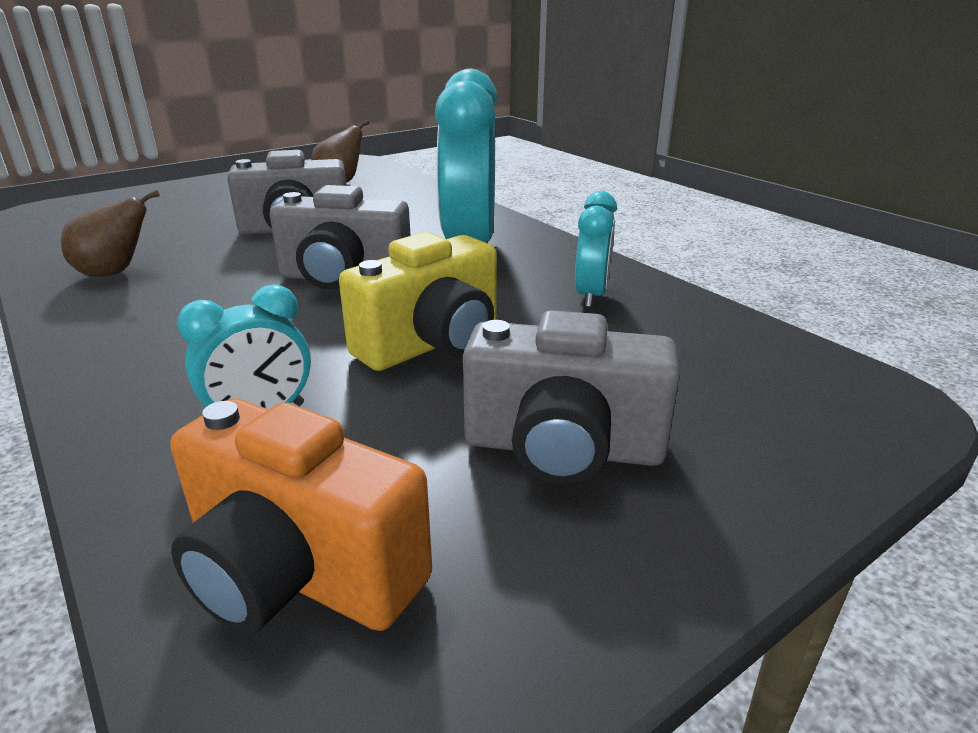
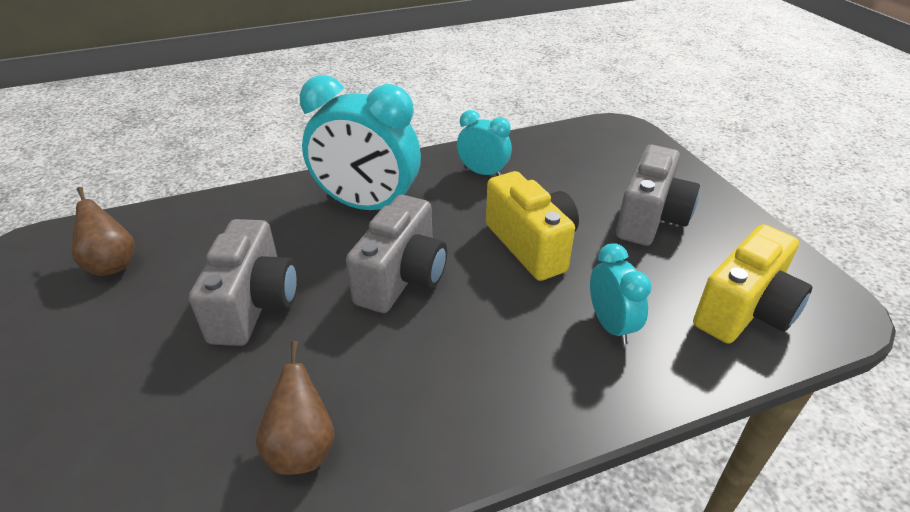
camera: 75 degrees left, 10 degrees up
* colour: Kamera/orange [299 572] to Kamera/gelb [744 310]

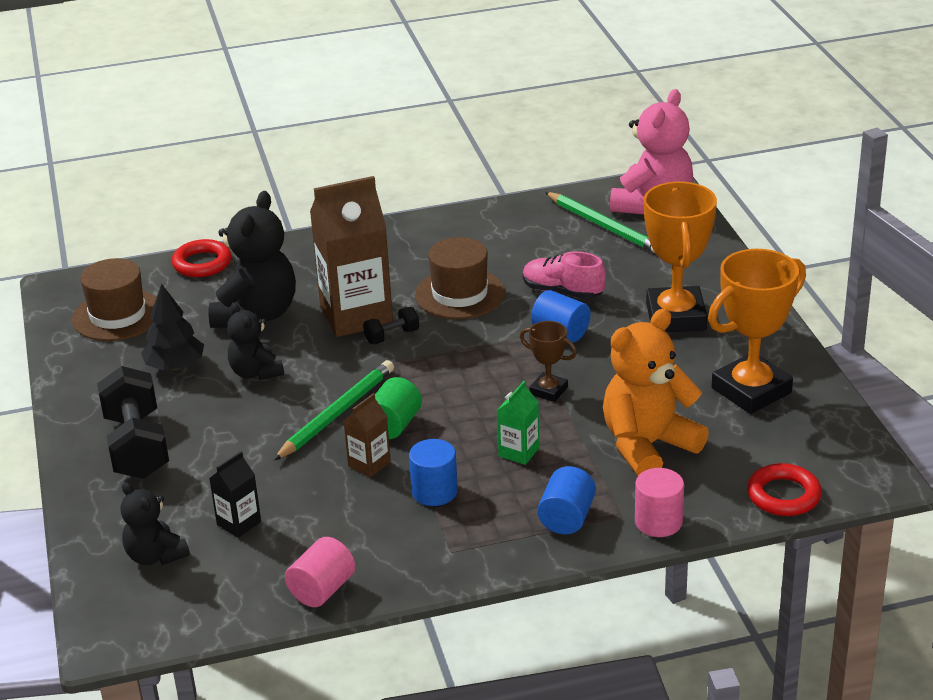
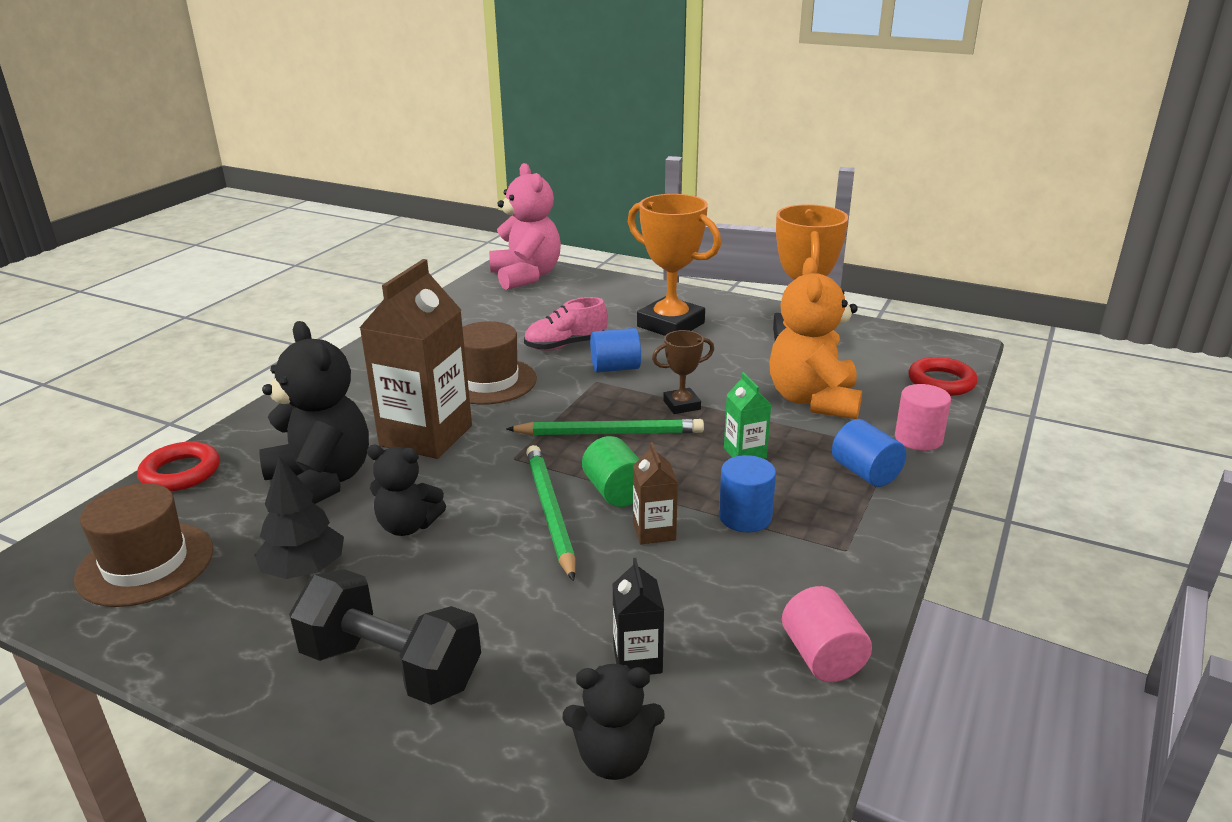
camera: 50 degrees left, 5 degrees down
* missing: Hantel/schwarz [392 336]
* relocated: Bleistift/grün [603 226] to [609 433]

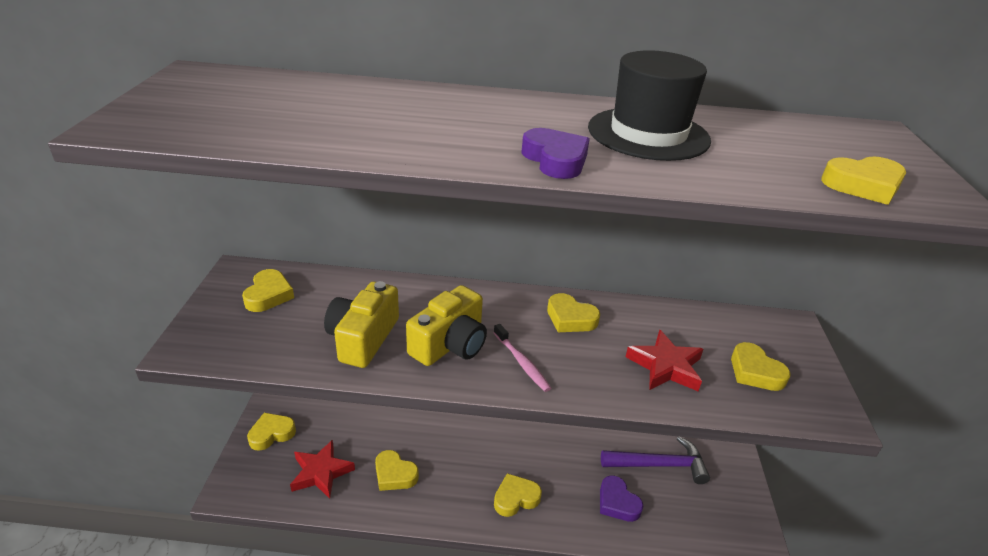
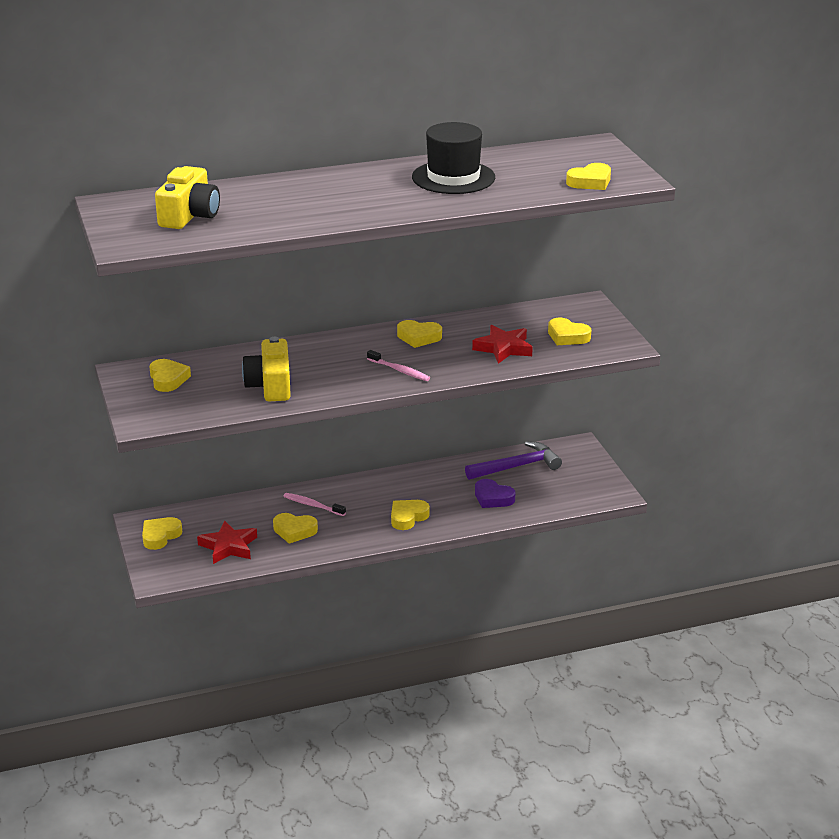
camera: 20 degrees left, 5 degrees down
* relocated: Kamera/gelb [450 344] to [189 215]
* missing: Herz/lila [555 160]
* appeared: Zahnbürste/rosa [313 505]

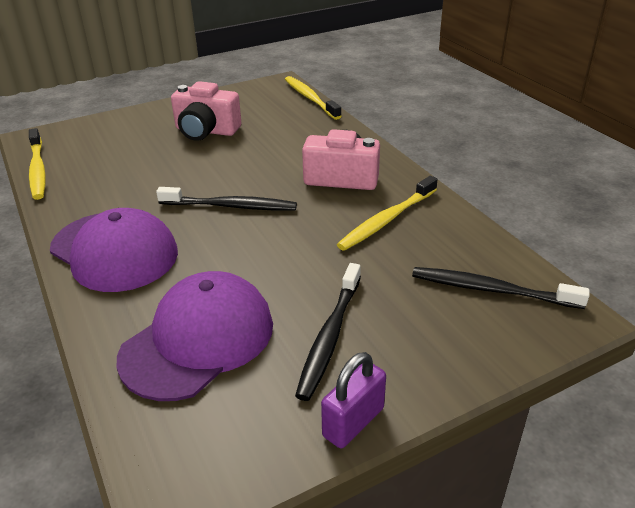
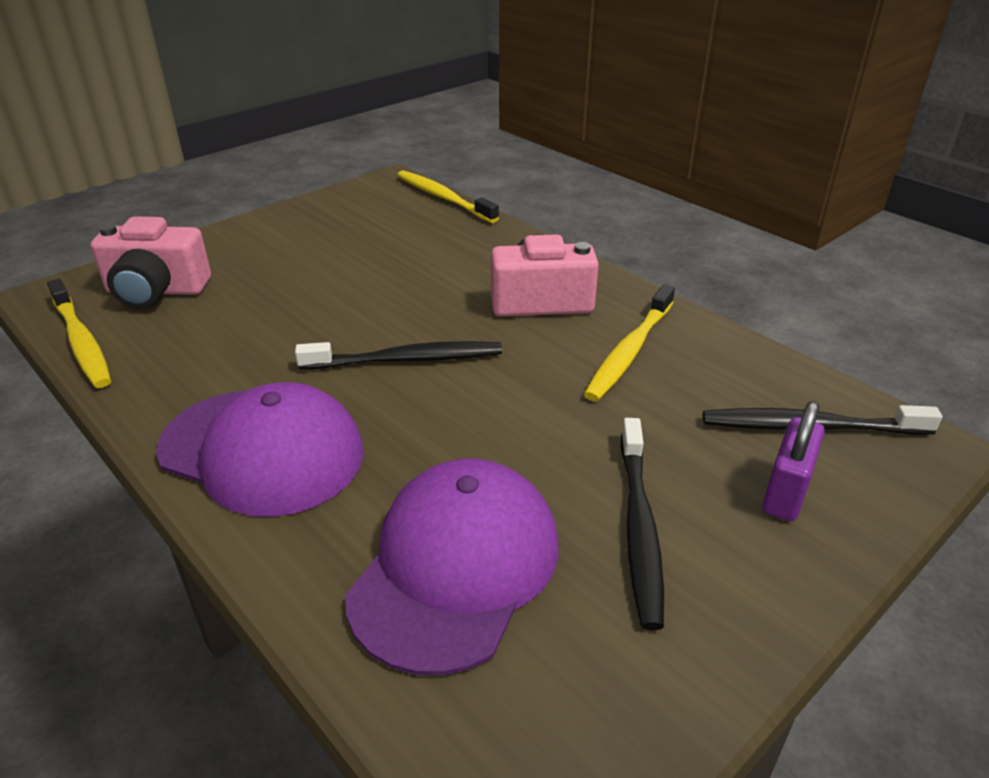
camera: 15 degrees left, 0 degrees up
* relocated: Kamera/rosa [206 131] to [156 291]
* relocated: Vorhängeschloss/lila [353 422] to [785 492]

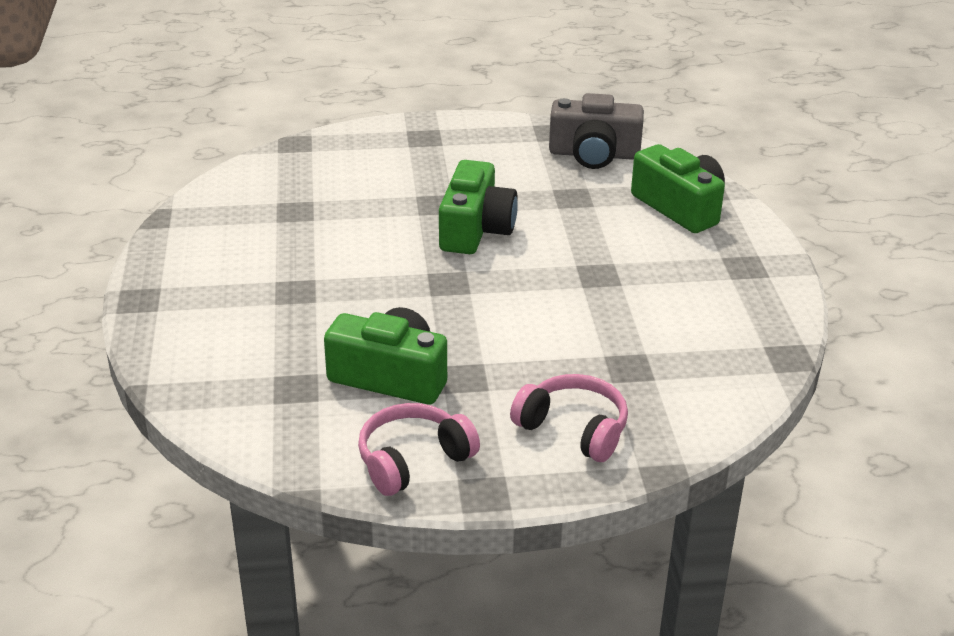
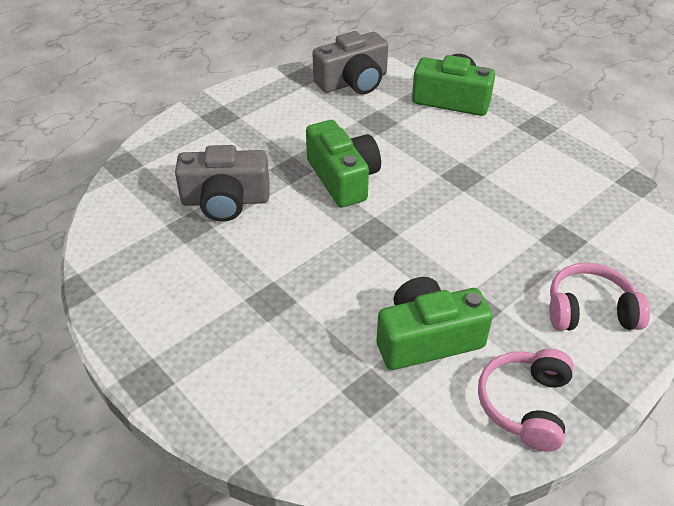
camera: 35 degrees left, 10 degrees up
* appeared: Kamera/grau [225 200]

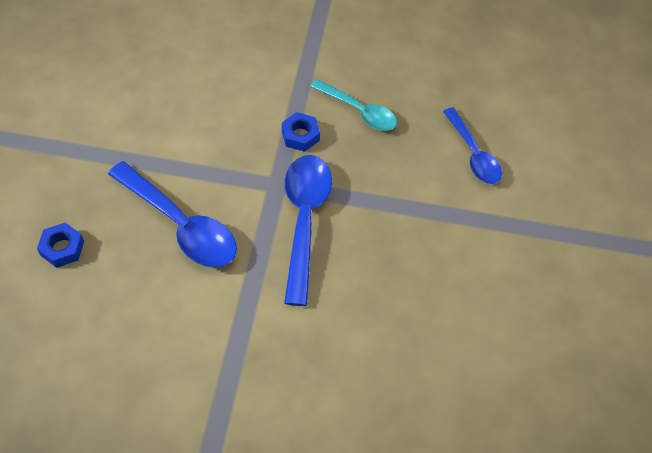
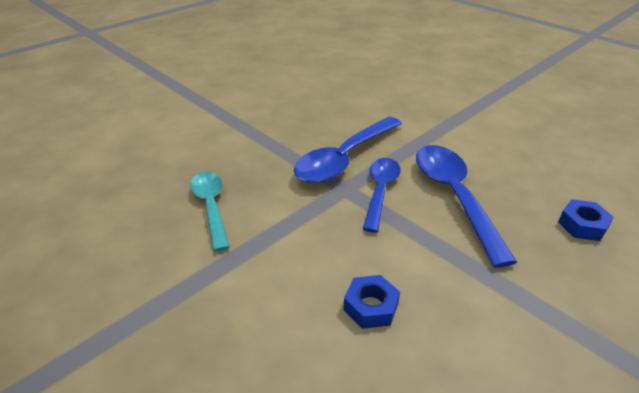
camera: 140 degrees left, 20 degrees down
* relocated: Sechskantmutter/blau [300 135] to [371 307]
* relocated: Löffel/blau [473 154] to [380 191]

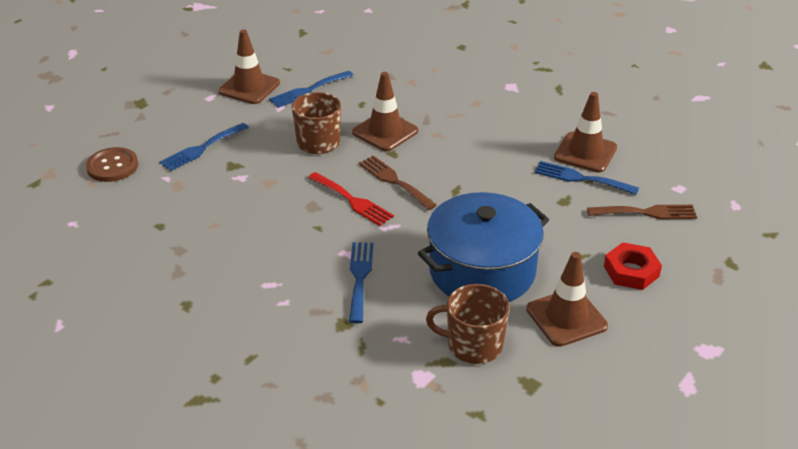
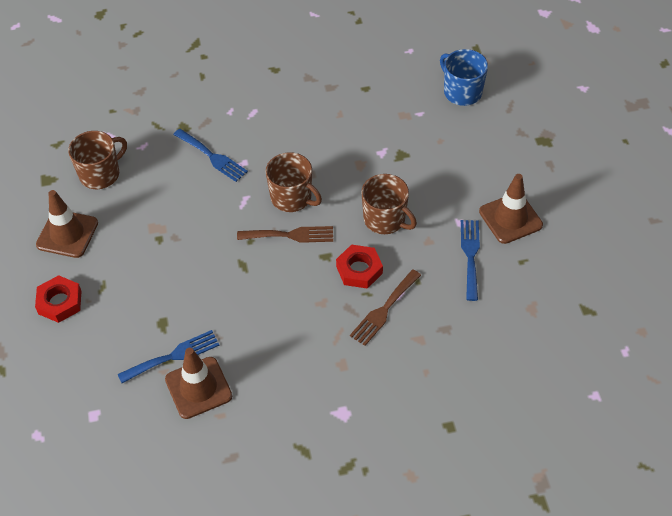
camera: 130 degrees right, 15 degrees up
* exchanged: Knopf/braun [112 166] to Tasse/blau [461 92]
* missing: Gabel/blau [202 148]
* exchanged: Gabel/rot [352 201] to Tasse/braun [292 198]
* exchanged: Leitkegel/braun [385 132] to Sechskantmutter/rot [359 270]
* missing: Kochtopf/blau [482 271]
* relocated: Gabel/braun [647 212] to [384 310]

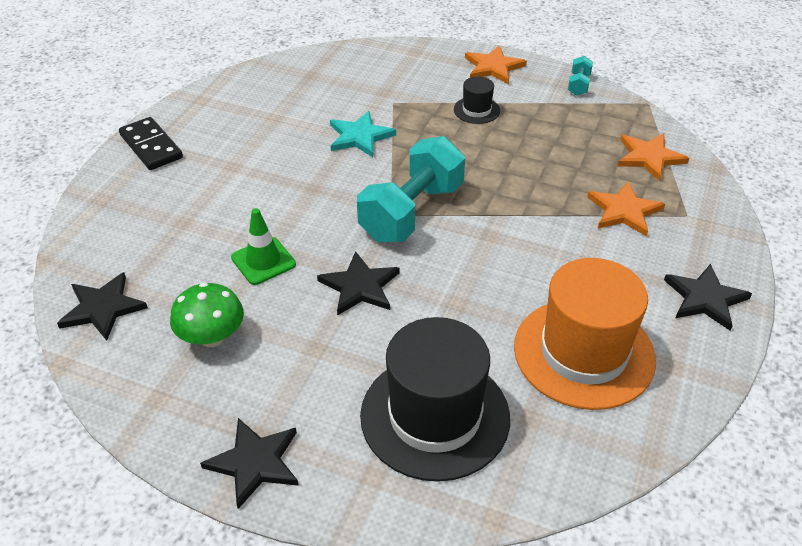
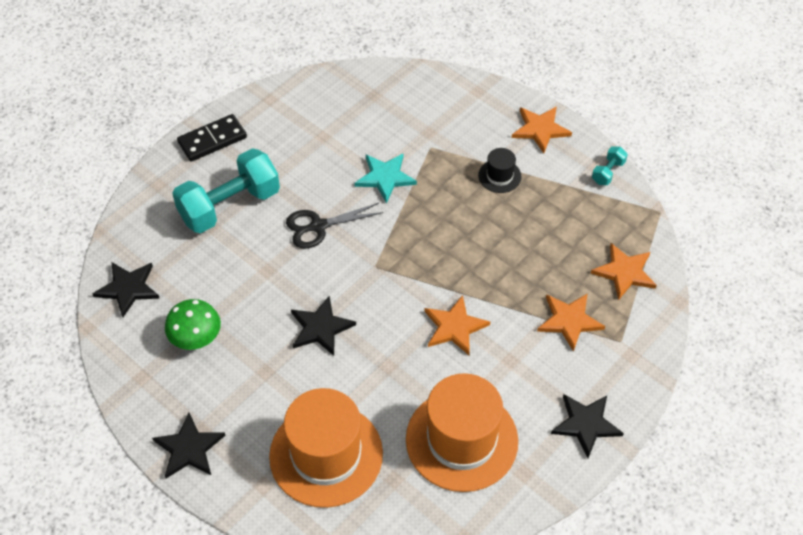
camera: 20 degrees right, 10 degrees up
* spun: Dominostein/schwarz [151 146] = [212 140] 75 degrees clockwise
* missing: Leitkegel/grün [263 261]
* relocated: Hantel/türkis [412 212] to [229 206]
* colour: Hut/schwarz [435 416] to Hut/orange [326 455]
* appeared: Schere/schwarz [318 226]
* appeared: Stern/orange [454 327]

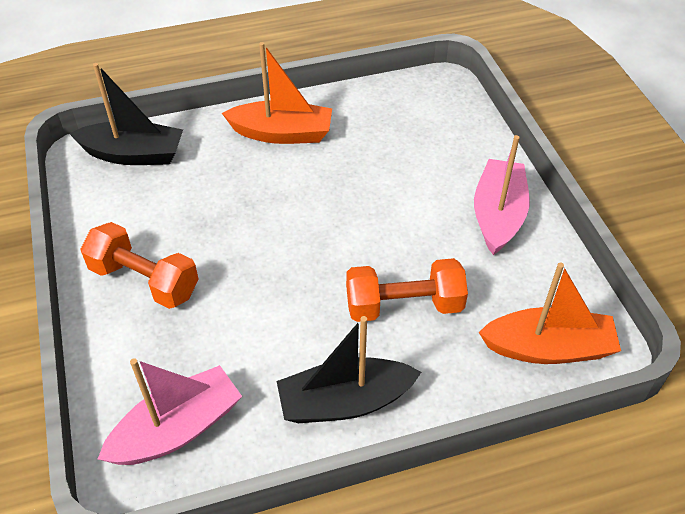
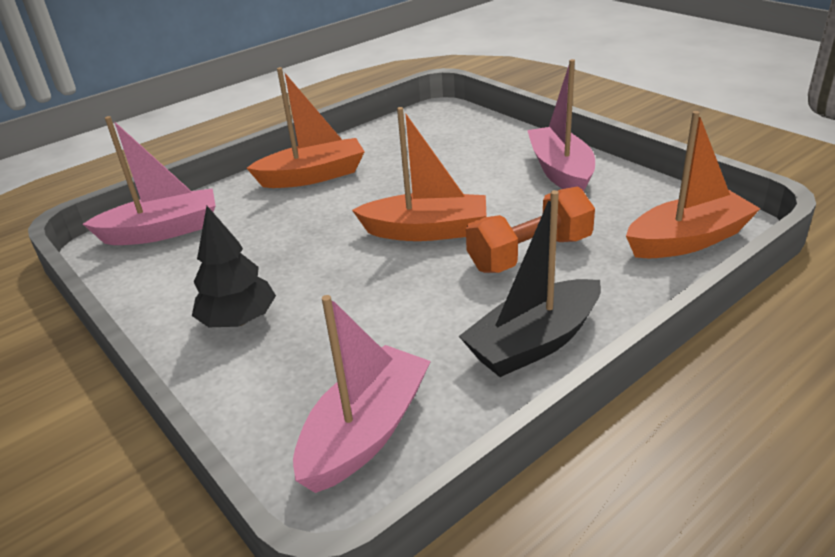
camera: 20 degrees left, 15 degrees down
* colour: Boot/schwarz [133 154] to Boot/rosa [163 231]
* exchanged: Hantel/orange [144 280] to Baum/schwarz [239 320]
* appeared: Boot/orange [426 231]

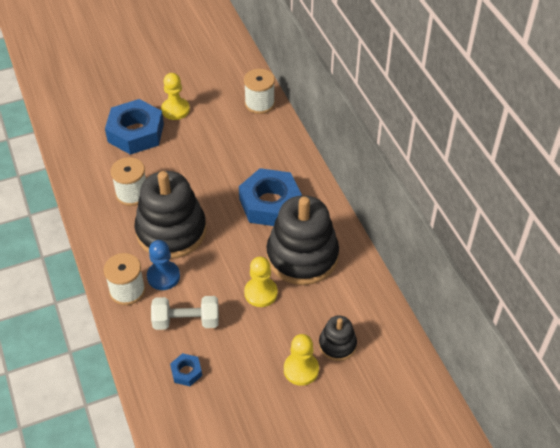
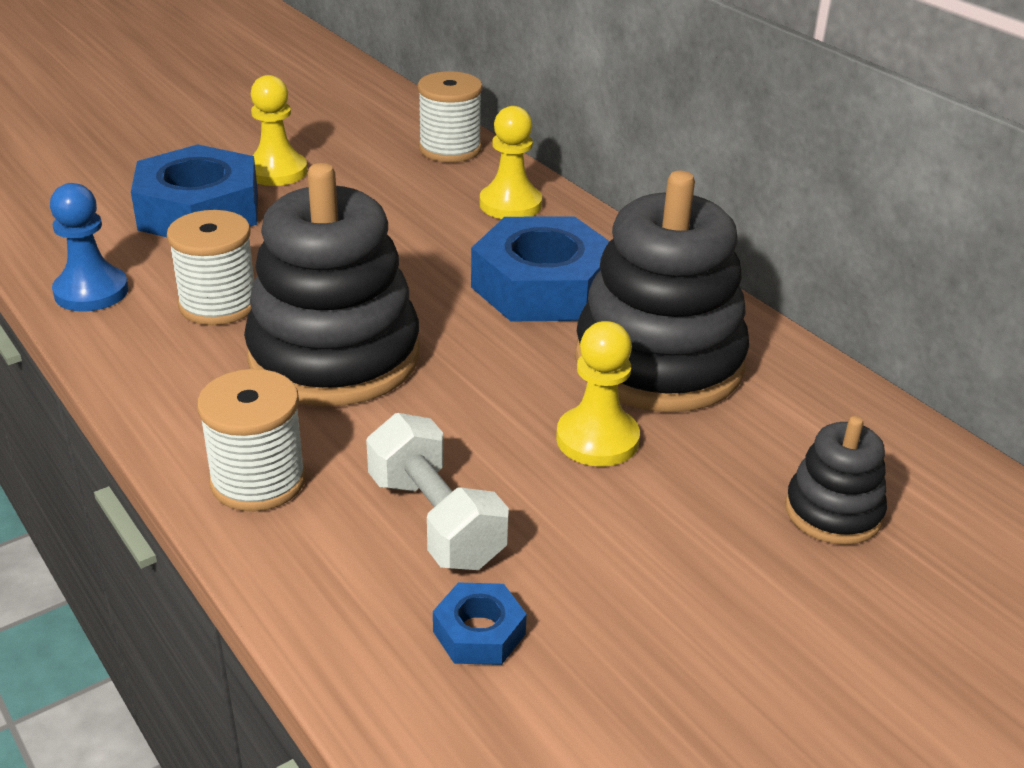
camera: 15 degrees left, 15 degrees down
* relocated: Bauer/blau [163 276] to [91 292]
* spun: Hantel/weiß [186 321] = [435 521] 75 degrees clockwise
* relocated: Bauer/gelb [301 369] to [510 204]

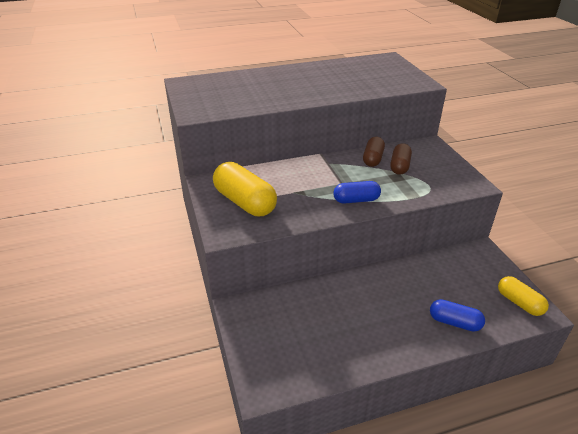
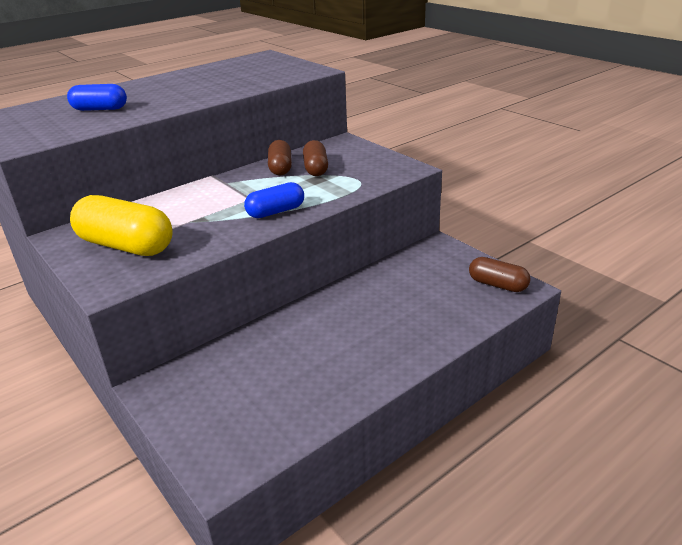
camera: 20 degrees left, 5 degrees down
* relocated: Kapsel/blau [454 322] to [100 109]
* colour: Kapsel/gelb [519 303] to Kapsel/braun [497 285]

